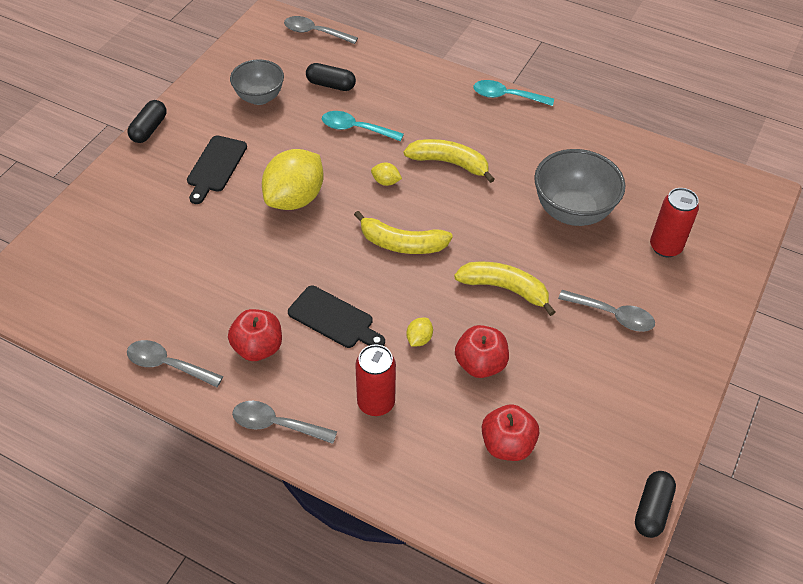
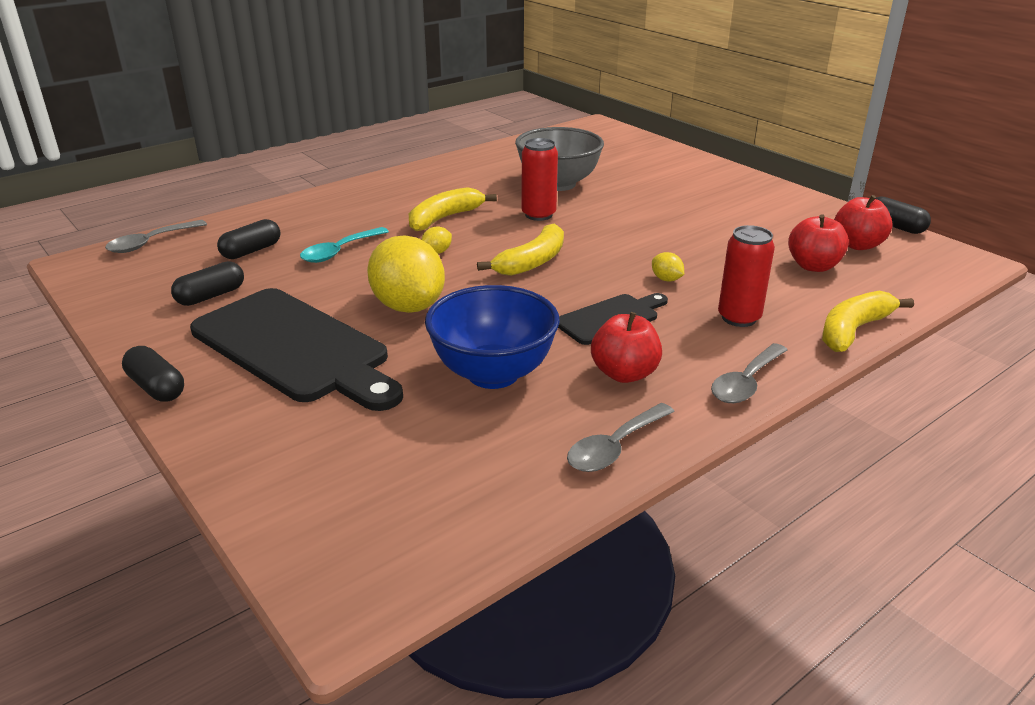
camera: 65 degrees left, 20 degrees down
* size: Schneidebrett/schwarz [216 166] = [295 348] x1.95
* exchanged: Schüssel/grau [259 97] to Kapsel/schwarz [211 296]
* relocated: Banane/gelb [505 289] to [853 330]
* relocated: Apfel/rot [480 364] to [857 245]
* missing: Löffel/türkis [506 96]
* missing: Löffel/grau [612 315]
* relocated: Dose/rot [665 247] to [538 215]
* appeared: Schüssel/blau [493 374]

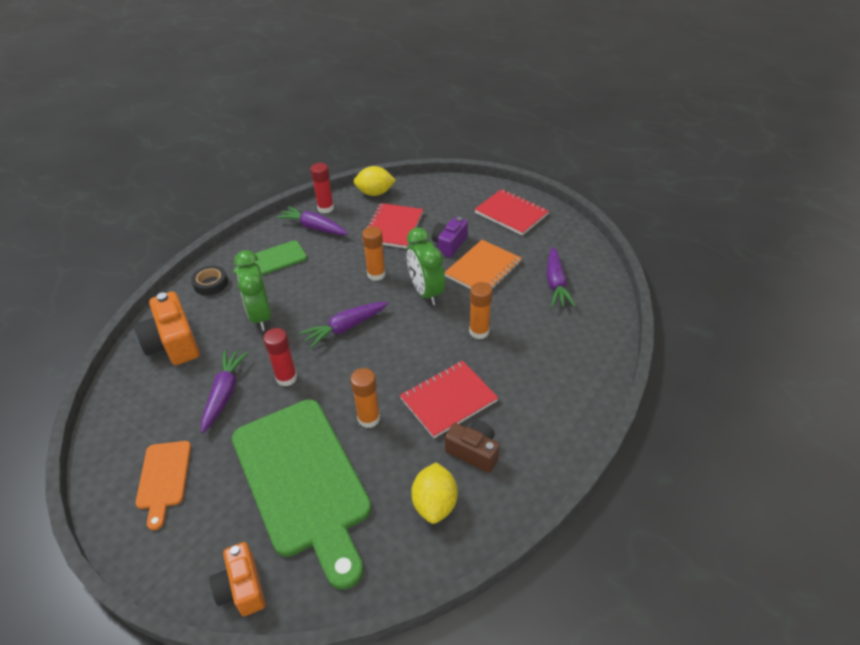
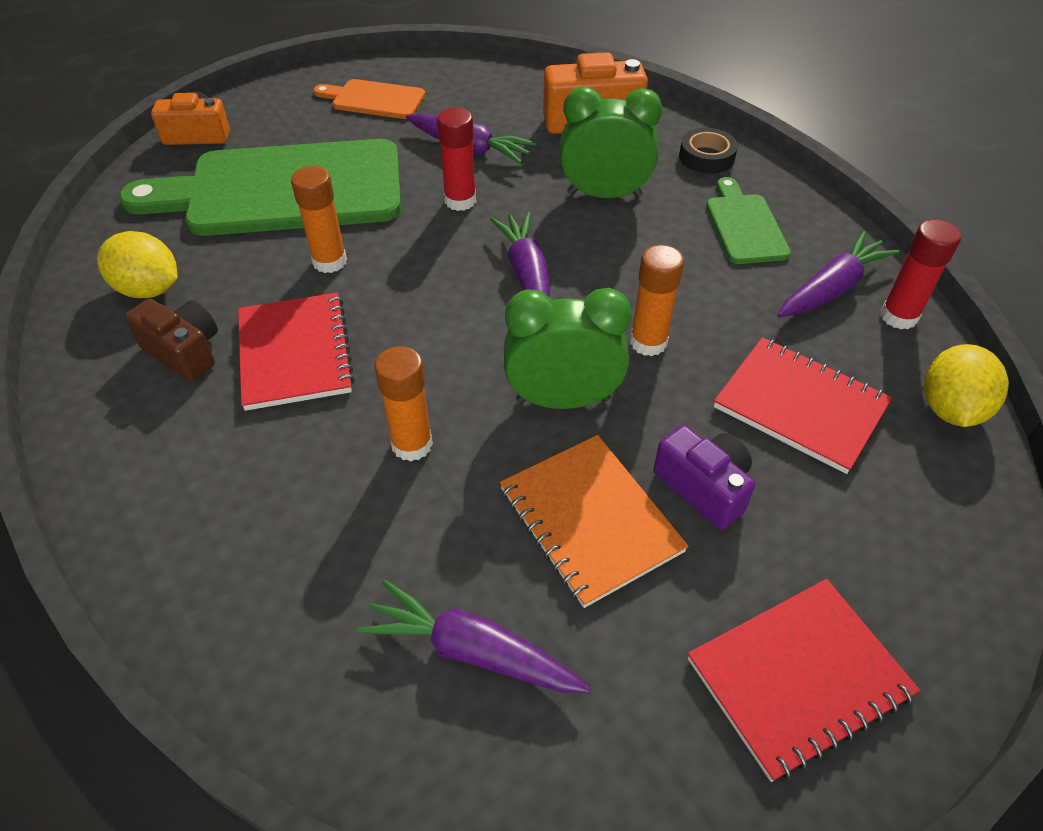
camera: 110 degrees right, 5 degrees up
* spun: Kamera/braun [473 452] = [184 351] 105 degrees counterclockwise

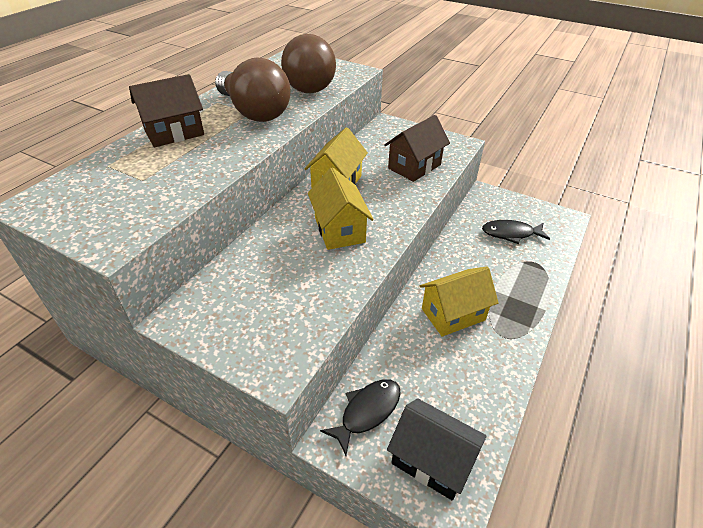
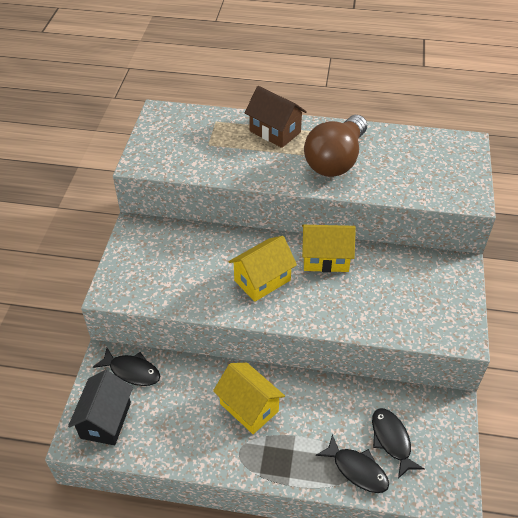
camera: 70 degrees right, 5 degrees up
* missing: Glühbirne/braun [309 84]
* missing: Haus/braun [414 166]
* appeared: Fisch/schwarz [357 470]

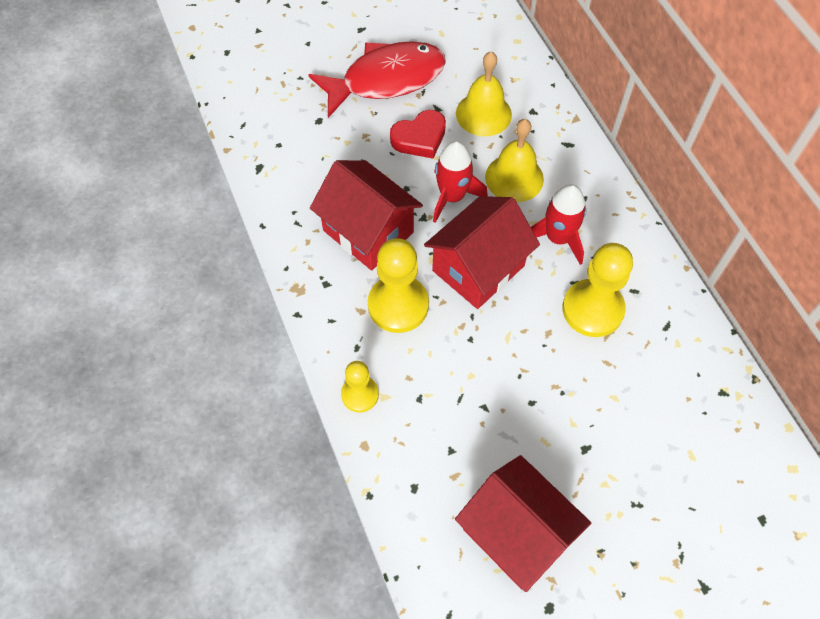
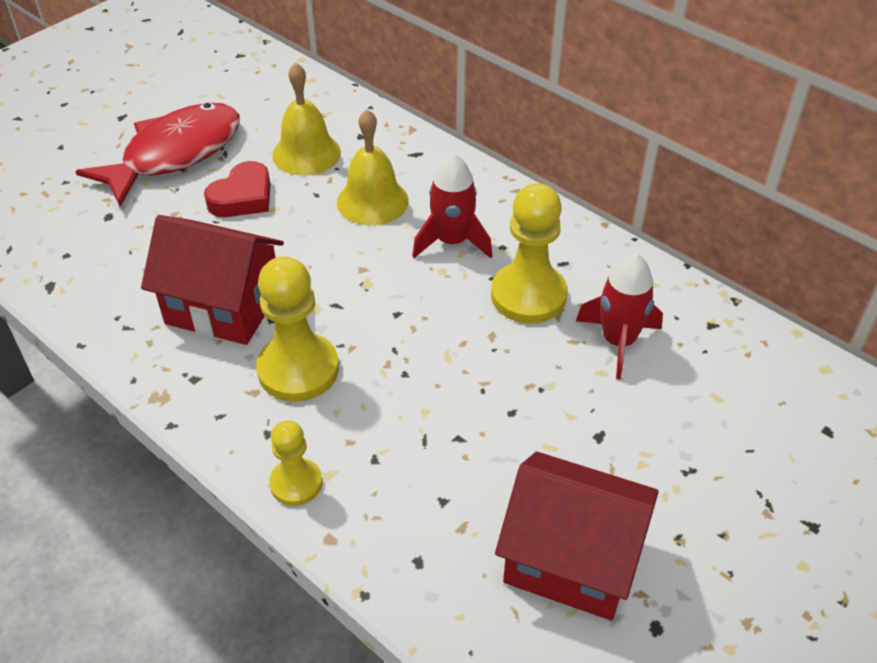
camera: 25 degrees left, 15 degrees down
* missing: Haus/rot [478 268]
* relocated: Rakete/rot [452 197] to [618 341]

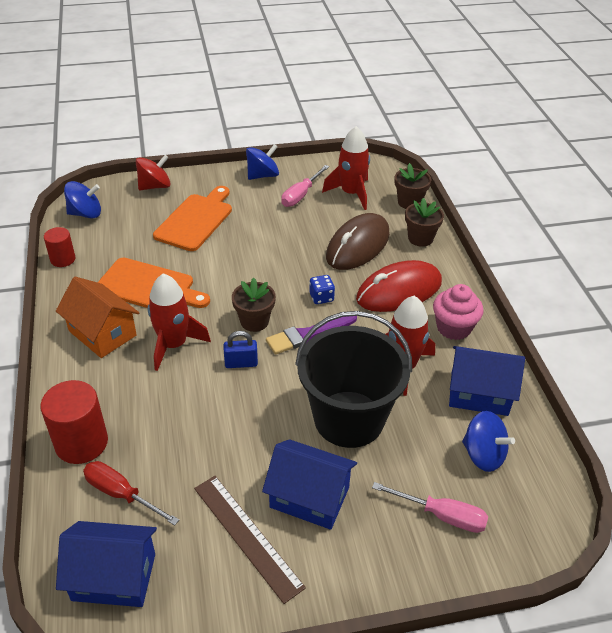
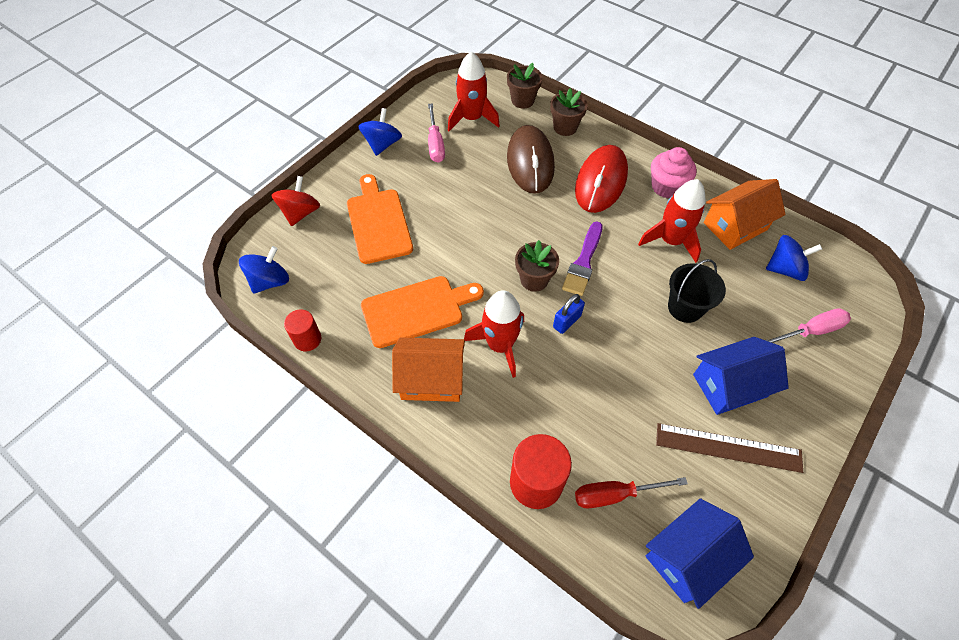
camera: 40 degrees left, 15 degrees up
* size: Eimer/schwarz [349 419] = [685 307] x0.55
* missing: Spielwürfel/blau [321 297]
* colour: Haus/blau [479 393] to Haus/orange [735 226]

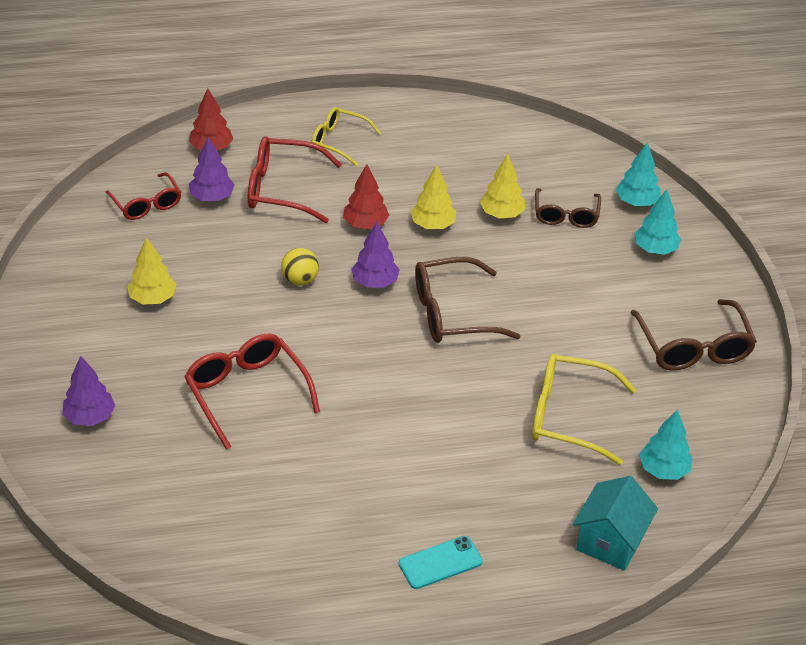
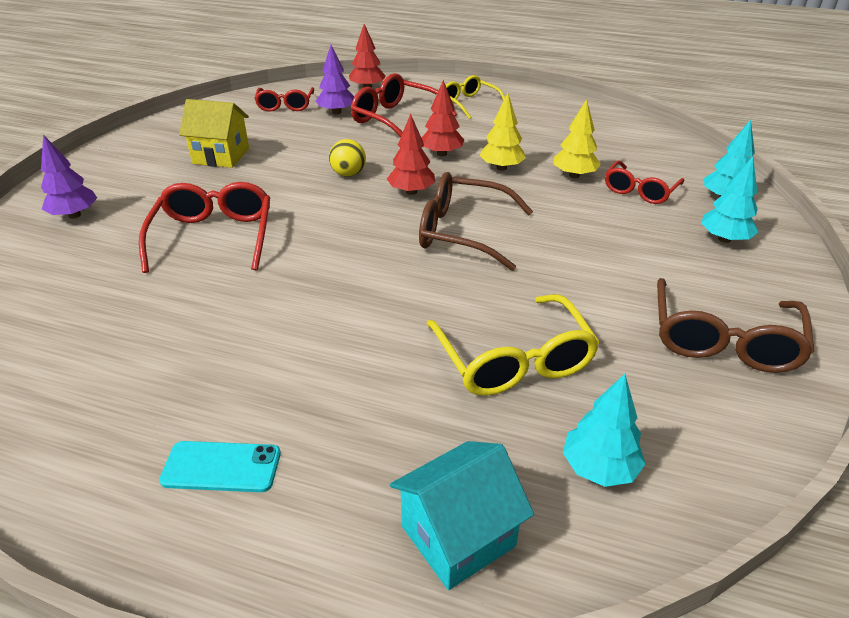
camera: 30 degrees right, 5 degrees down
* exchanged: Baum/gelb [152 298] to Haus/gelb [221 156]
* colour: Baum/lila [375 282] to Baum/rot [411 192]
* spun: Brille/gelb [568 416] = [514 360] 150 degrees counterclockwise
* colour: Brille/braun [566 215] to Brille/rot [639 191]

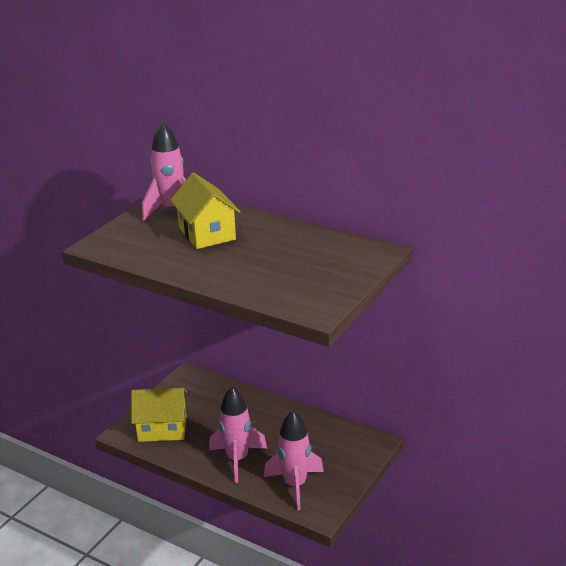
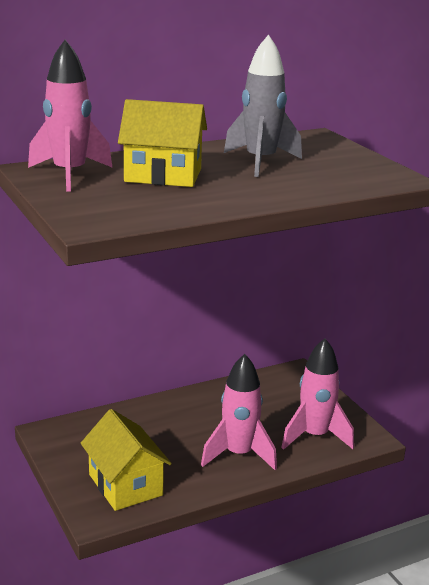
camera: 60 degrees left, 5 degrees down
* spun: Haus/gelb [162 428] = [125 485] 60 degrees counterclockwise
* appeared: Rakete/grau [260 162]

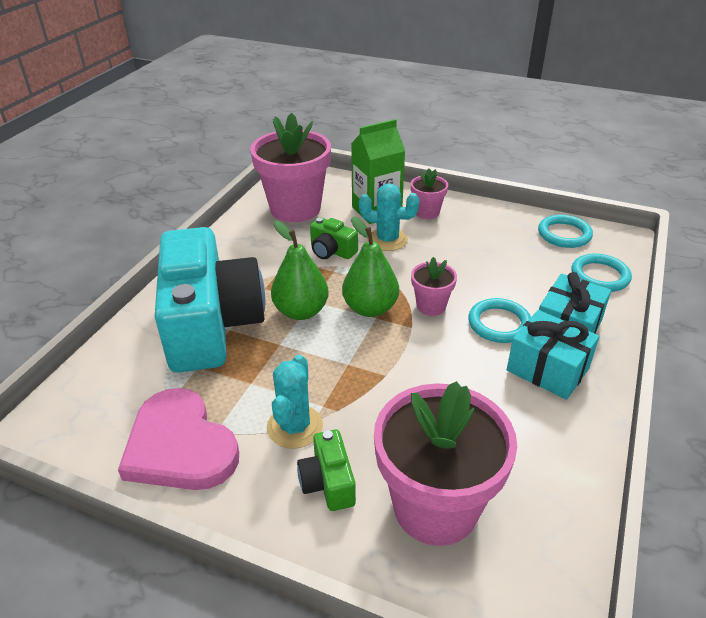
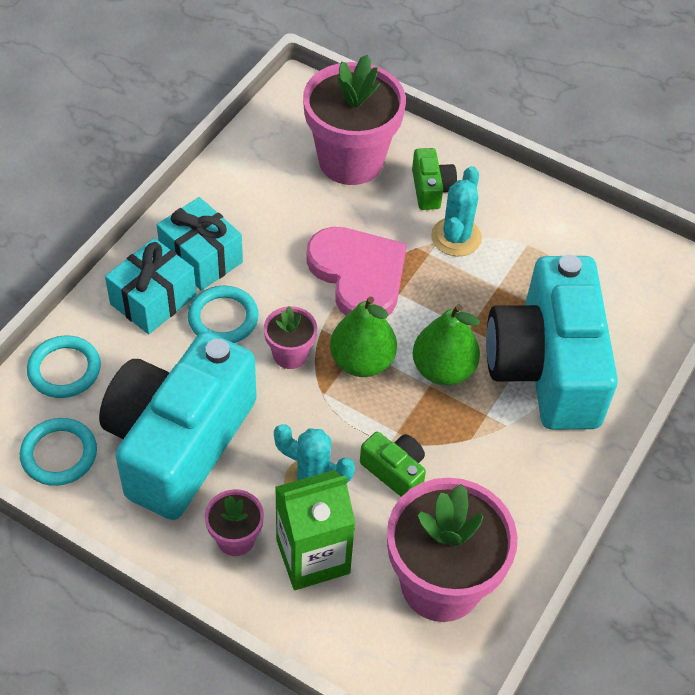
camera: 175 degrees left, 15 degrees up
* relocated: Herz/rosa [180 446] to [358 275]
* appeared: Kamera/türkis [178 442]

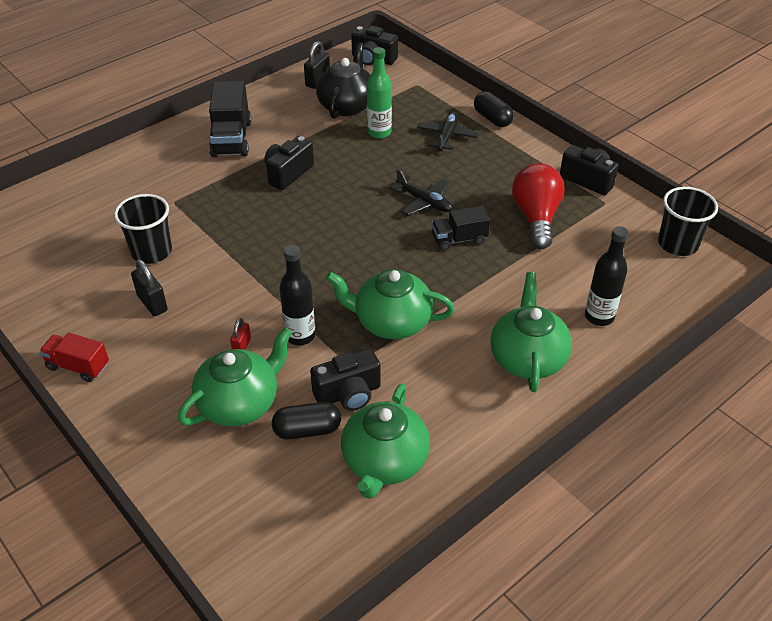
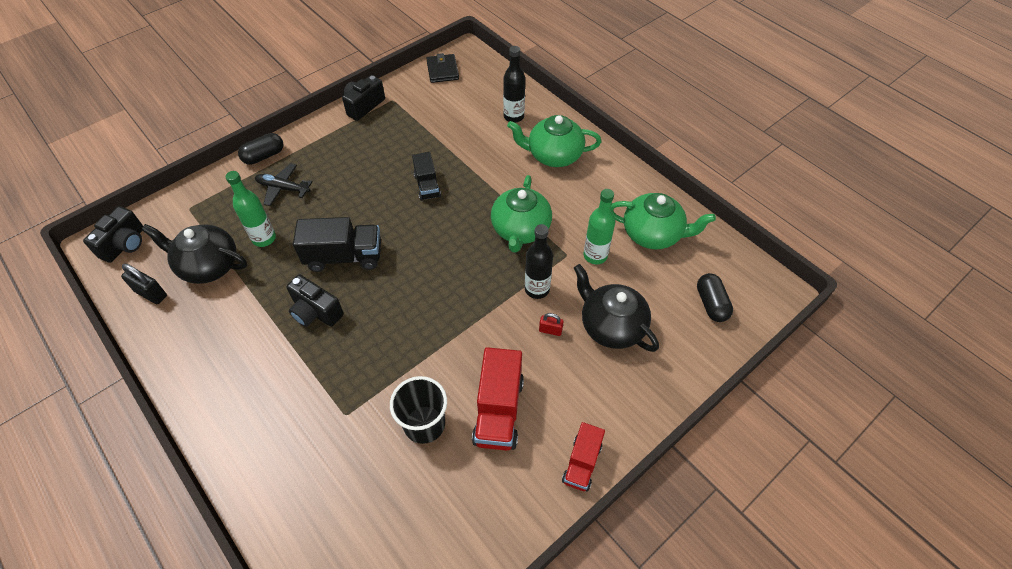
camera: 90 degrees left, 10 degrees up
* exchanged: Vorhängeschloss/schwarz [152 303] to Lastwagen/rot [498 411]
* colour: Teekanne/grün [240 403] to Teekanne/schwarz [611 326]
* relocated: Lastwagen/schwarz [231 139] to [344 256]
* relocated: Kapsel/schwarz [307 430] to [711 304]
* exchanged: Kamera/schwarz [348 394] to Flasche/grün [595 255]
* missing: Flugzeug/schwarz [424 201]
* missing: Glühbirne/rot [536 217]
* exchanged: Becher/schwarz [677 244] to Geldbörse/schwarz [442 70]

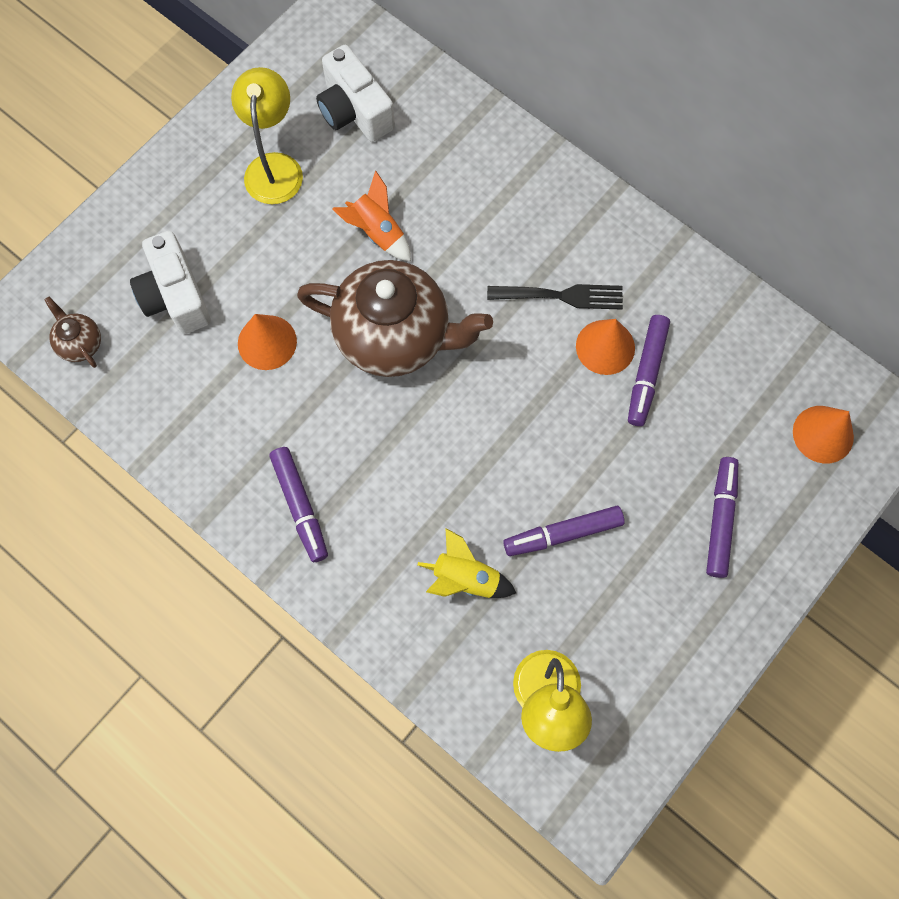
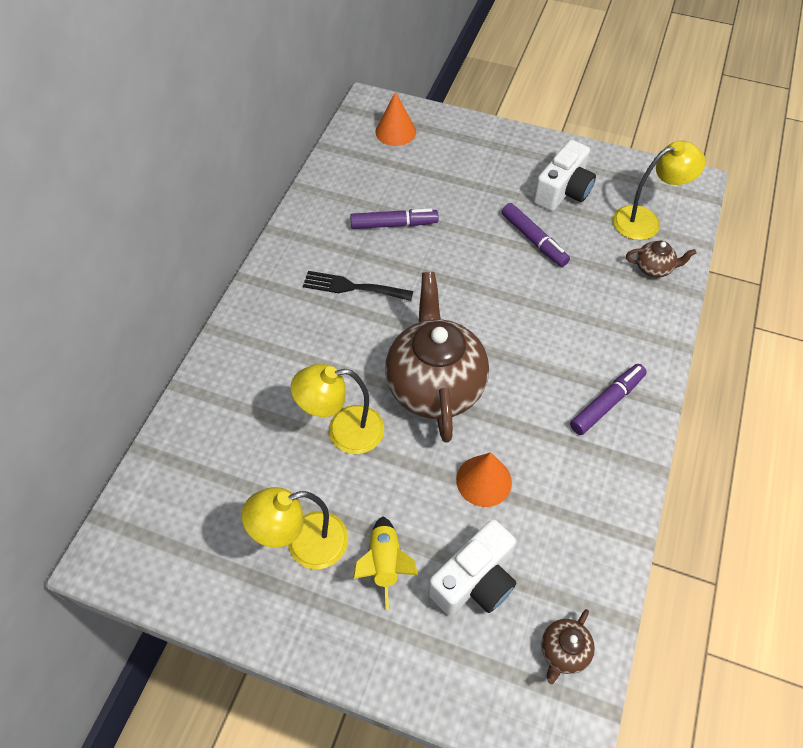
camera: 110 degrees left, 15 degrees down
* relocated: Kamera/weiß [354 111] to [563 191]
* exchanged: Rakete/orange [377 232] to Lampe/gelb [343 431]
* relocated: Rakete/gelb [465 578] to [385 564]
* spun: Gabel/schwarz [562 296] = [352 287] 60 degrees counterclockwise
* missing: Kegel/orange [605 347]
* missing: Filzstift/lila [720 519]
* appeared: Teekanne/braun [654 268]

